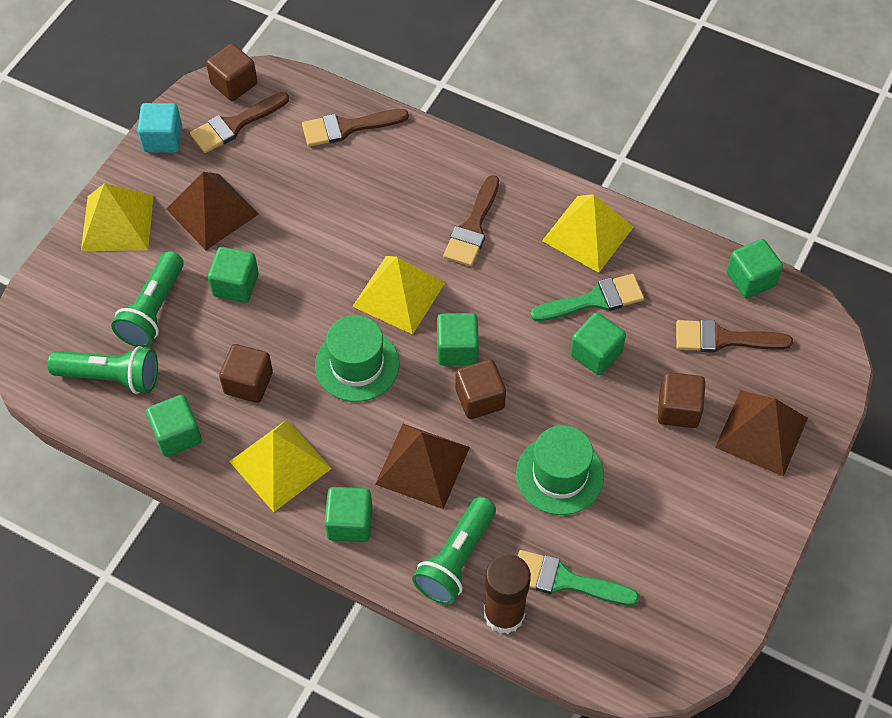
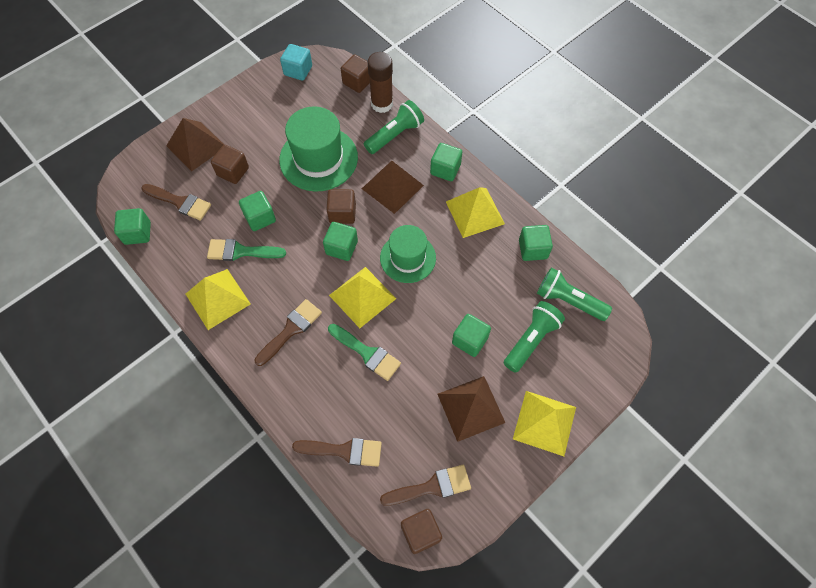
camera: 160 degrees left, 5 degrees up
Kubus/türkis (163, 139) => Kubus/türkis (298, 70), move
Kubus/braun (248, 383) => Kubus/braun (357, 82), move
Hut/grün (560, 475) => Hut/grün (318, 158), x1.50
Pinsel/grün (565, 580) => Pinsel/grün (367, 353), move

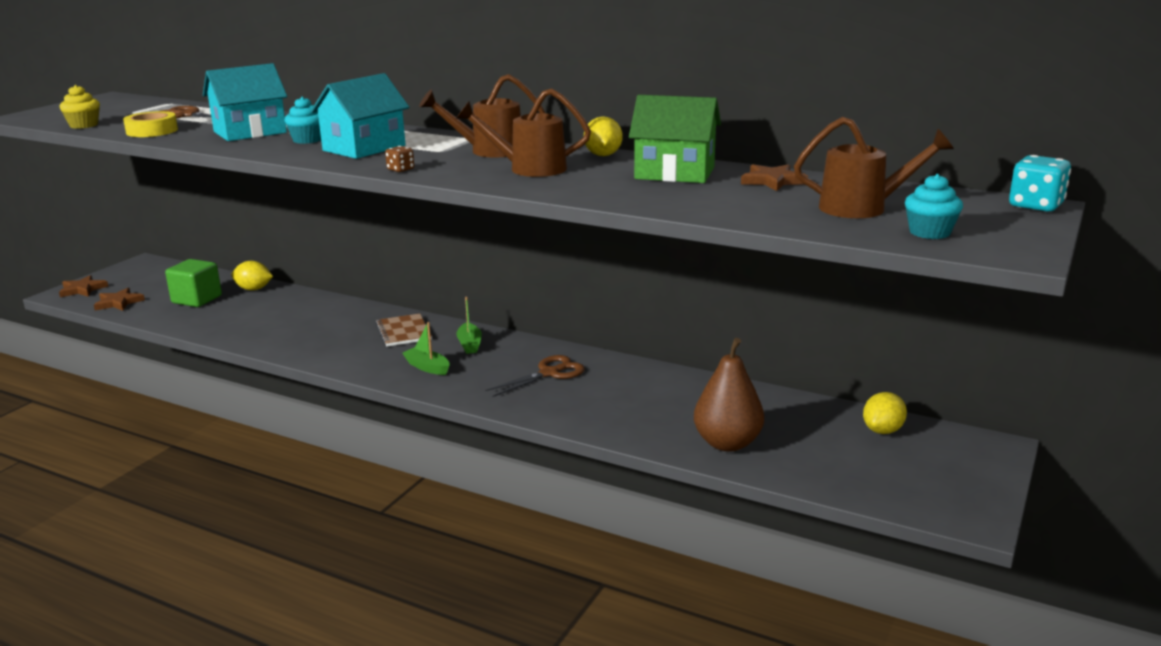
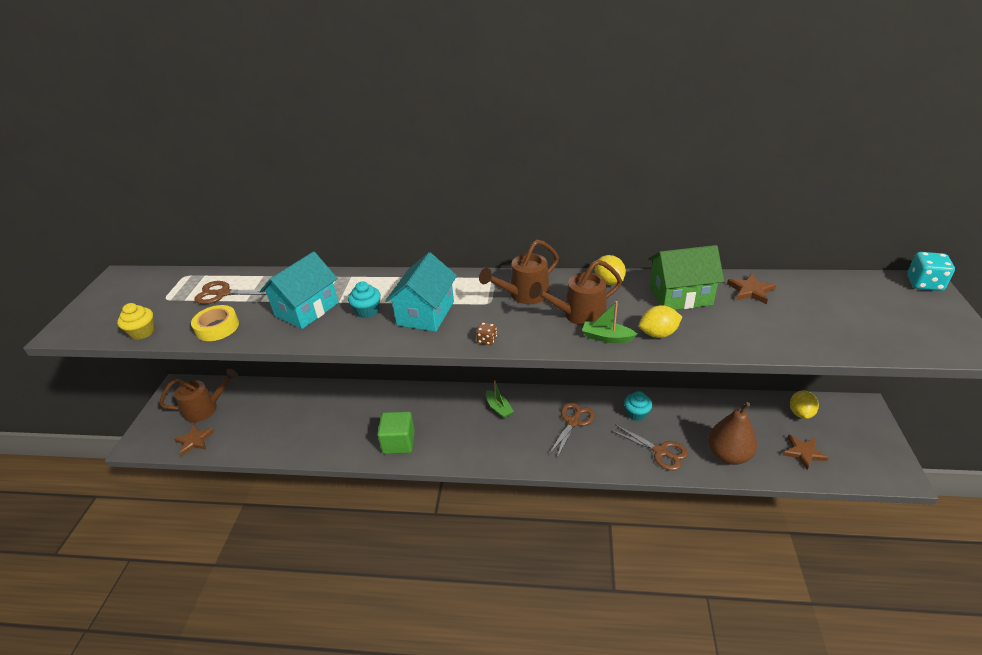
camera: 20 degrees left, 15 degrees up
Stern/braun (82, 289) => Stern/braun (803, 452), move
Kubus/grün (197, 299) => Kubus/grün (398, 442), move
Zitrone/gelb (253, 289) => Zitrone/gelb (658, 334), move
Notizbuch/braun (403, 332) => nothing
Boot/grün (427, 367) => Boot/grün (607, 337), move
Gießkanne/braun (863, 208) => Gießkanne/braun (206, 408), move
Muffin/türkis (929, 232) => Muffin/türkis (636, 413), move
nothing => Schere/braun (660, 451)

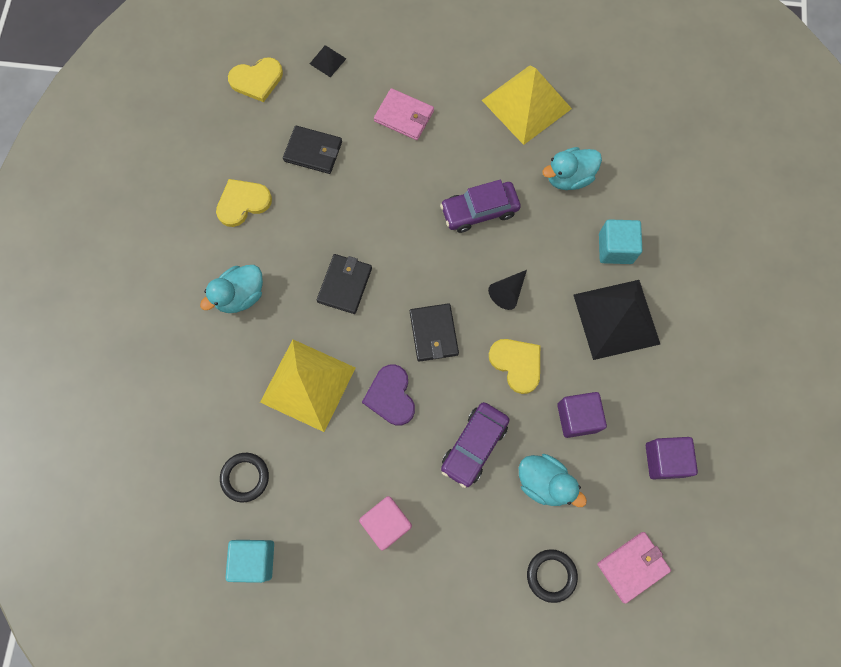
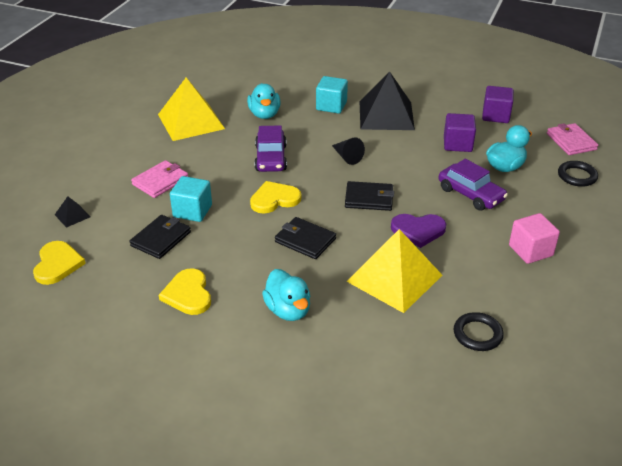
camera: 75 degrees left, 35 degrees down
Kubus/türkis (254, 559) => Kubus/türkis (192, 211), move
Herz/gelb (517, 364) => Herz/gelb (274, 199), move

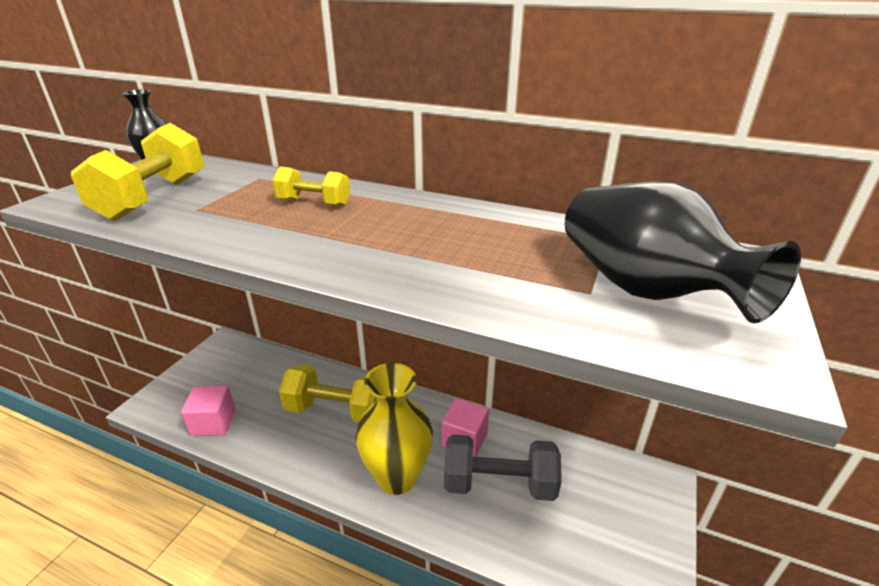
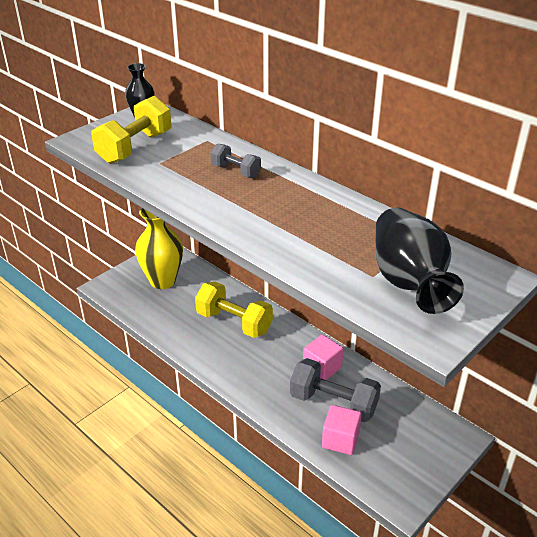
camera: 20 degrees right, 5 degrees up
Kubus/rosa (213, 423) => Kubus/rosa (340, 440), move
Hantel/gelb (314, 203) => Hantel/grau (236, 171)
Vase/gelb (397, 477) => Vase/gelb (163, 281), move

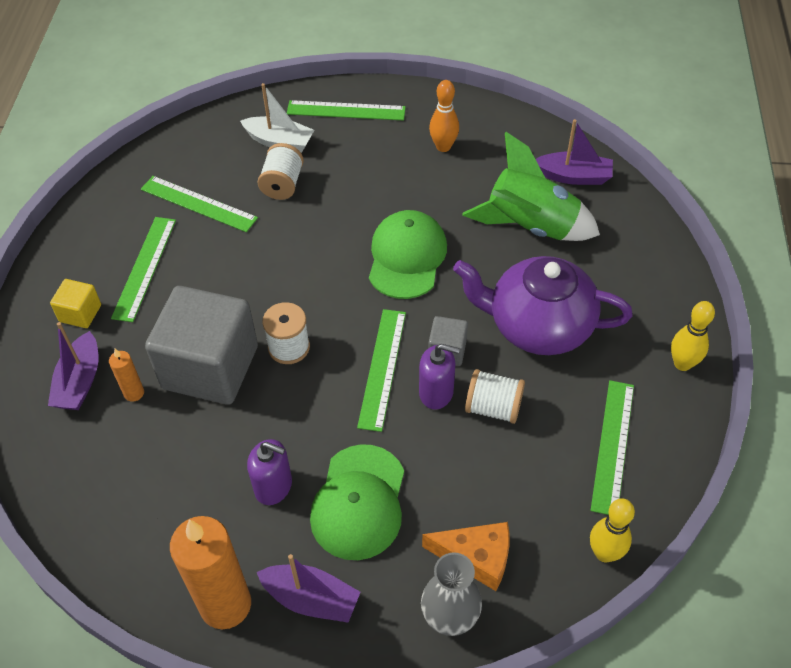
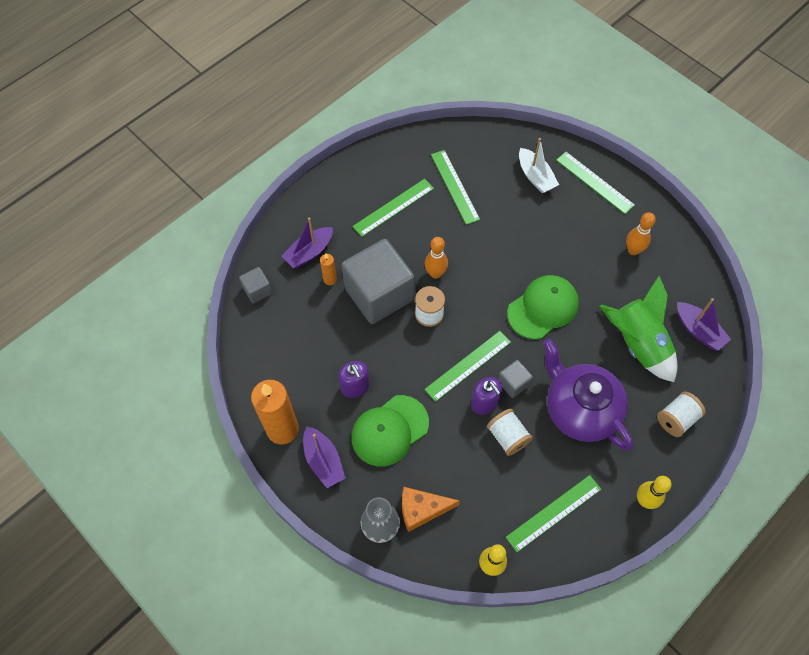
camera: 40 degrees right, 10 degrees up
Kubus/gelb (80, 313) => nothing
Garnrolle/weiß (282, 184) => Garnrolle/weiß (676, 419), move
Käse/orange (476, 557) => Käse/orange (422, 509), 120 degrees clockwise
nothing => Kubus/grau (257, 290)
nothing => Bowlingkegel/orange (435, 273)

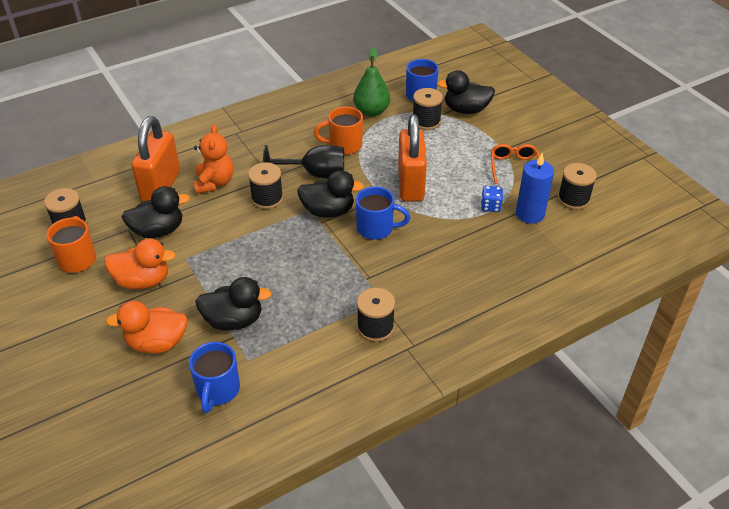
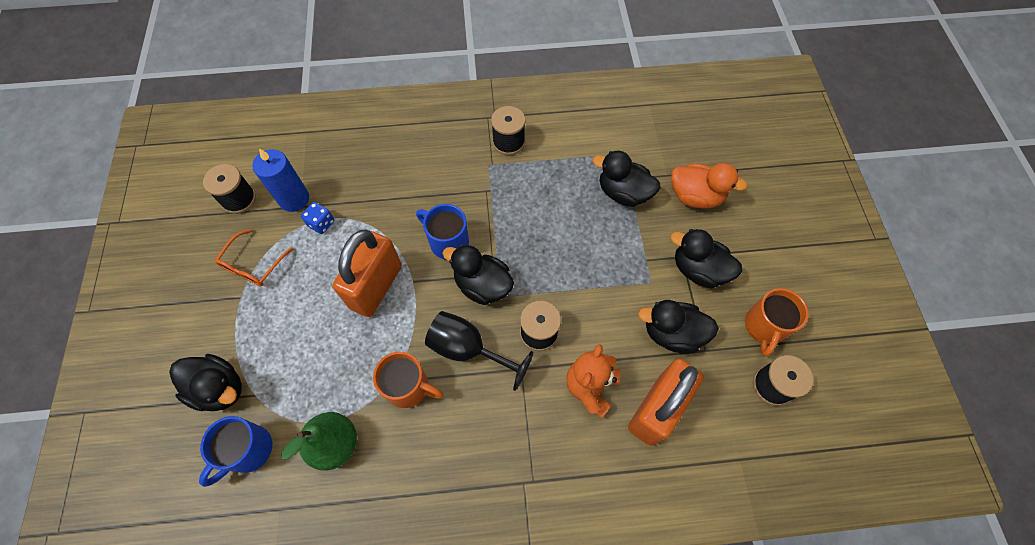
camera: 155 degrees left, 20 degrees up
Ente/orange (143, 281) => Ente/schwarz (698, 270)
Tasse/blau (218, 390) => nothing
Garnrolle/schwarz (426, 121) => nothing

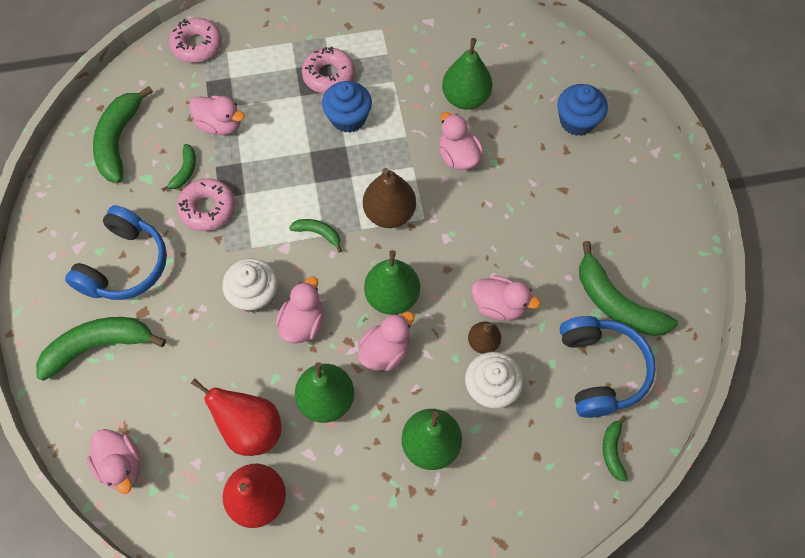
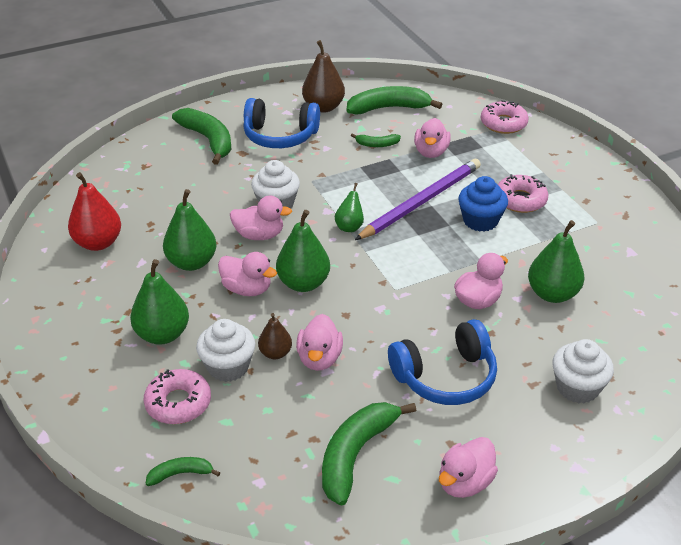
camera: 75 degrees right, 25 degrees down
Ente/rosa (121, 465) => Ente/rosa (464, 482), move
Donut/rosa (207, 208) => Donut/rosa (178, 403), move
Birne/rot (251, 429) => nothing
Banane/grün (318, 233) => Birne/grün (349, 227)
Birne/braun (389, 213) => Birne/braun (323, 107), move
Muffin/blau (577, 121) => Muffin/weiß (577, 387)
Kopfhörer/blau (600, 370) => Kopfhörer/blau (445, 377), move
nothing => Bleistift/lila (421, 202)

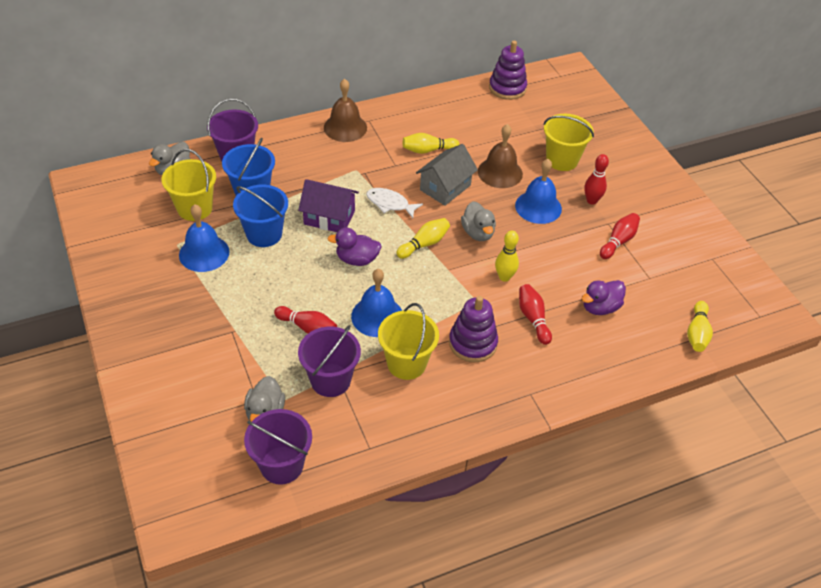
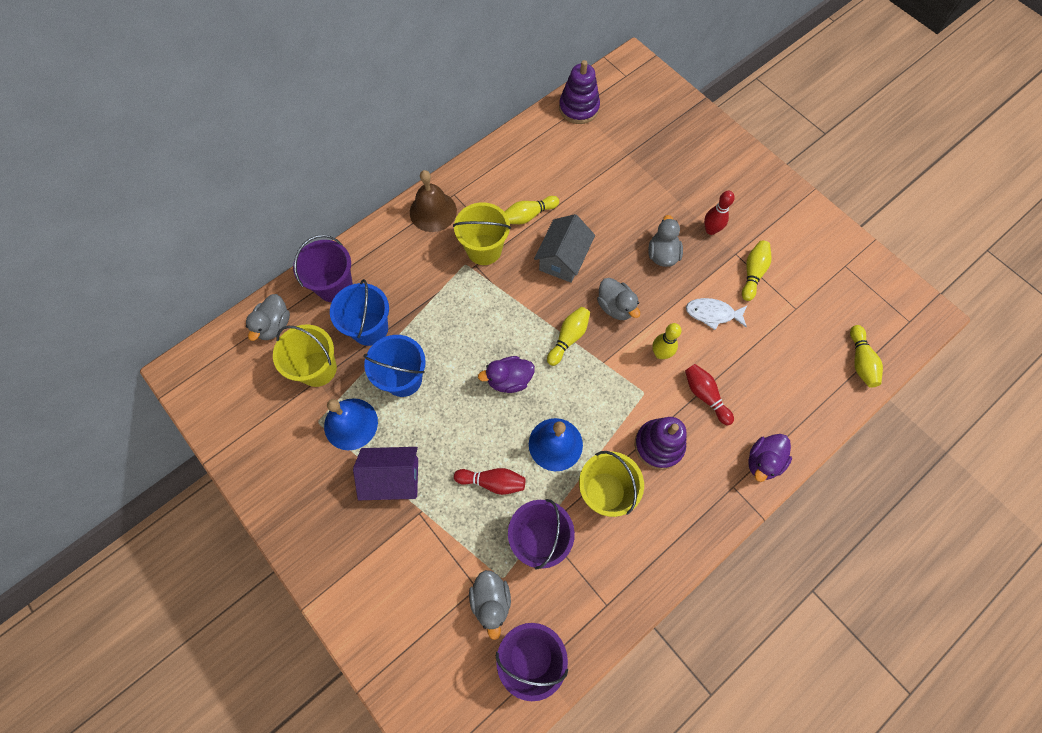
camera: 15 degrees left, 20 degrees up
Haus/lila (329, 217) => Haus/lila (393, 478), move
Fisch/weiß (390, 204) => Fisch/weiß (712, 314), move
Glocke/braun (500, 172) => nothing
Glocke/blau (538, 207) => Ente/grau (662, 254)
Eimer/gelb (562, 160) => Eimer/gelb (484, 249), move
Ente/lila (600, 307) => Ente/lila (763, 461), move
Bowlingkegel/rot (618, 241) => Bowlingkegel/gelb (752, 273)

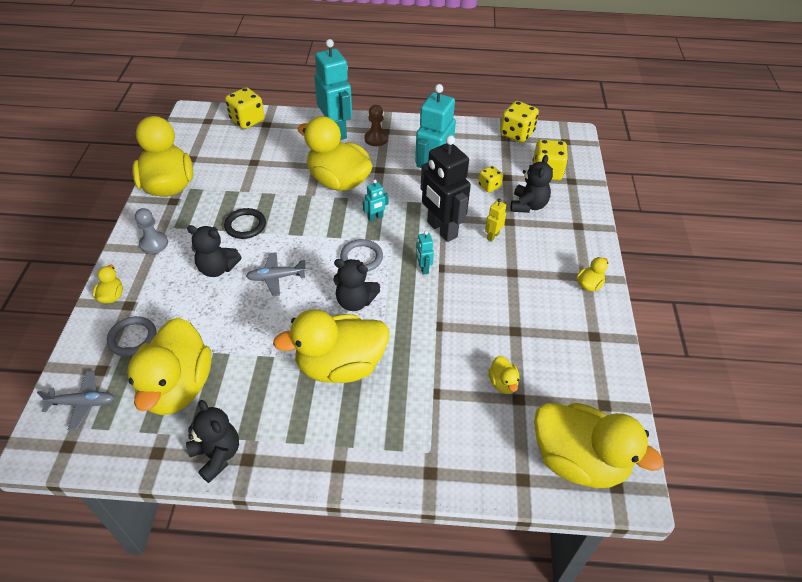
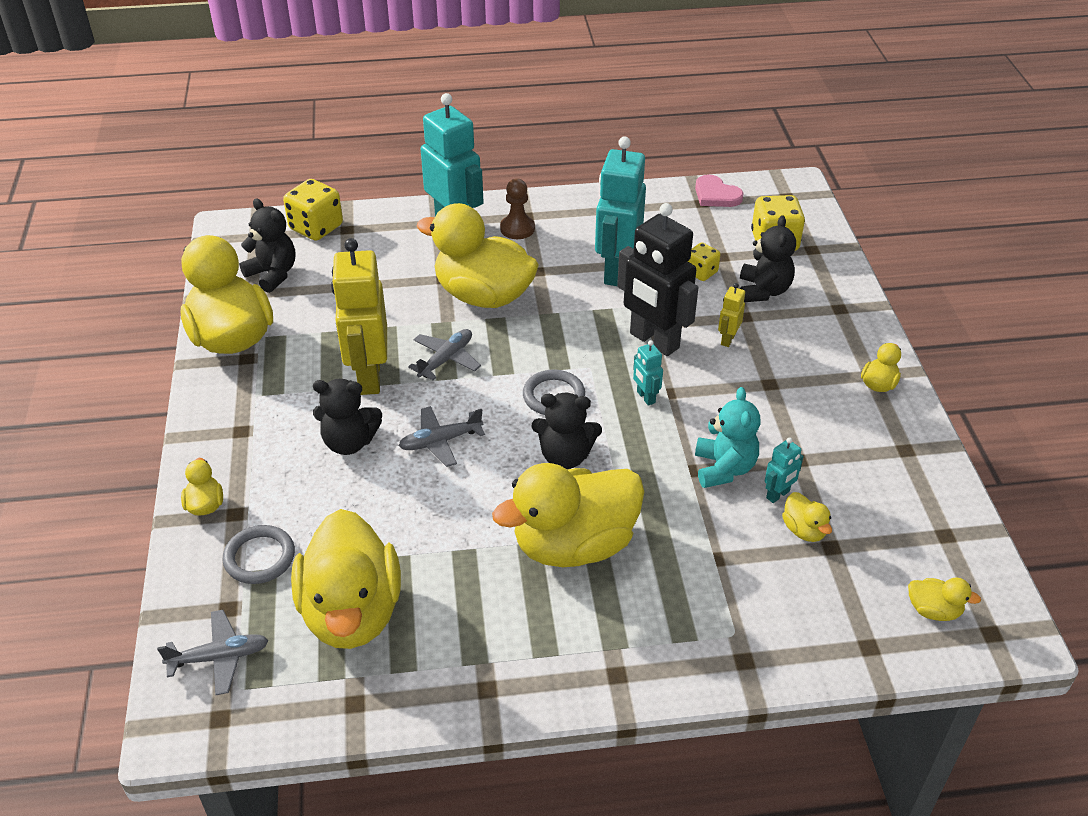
camera: 10 degrees left, 5 degrees down
Bauer/grau (154, 243) => nothing
Teddybär/schwarz (217, 455) => Teddybär/schwarz (273, 274), move
Ring/schwarz (245, 225) => Roboter/gelb (368, 377)
Roboter/türkis (375, 217) => Roboter/türkis (778, 495), move
Spielwürfel/gelb (517, 134) => Herz/rosa (716, 195)
Ente/gelb (578, 460) => Ente/gelb (933, 610), x0.41
nothing => Flugzeug/grau (446, 359)
nothing => Teddybär/türkis (724, 468)

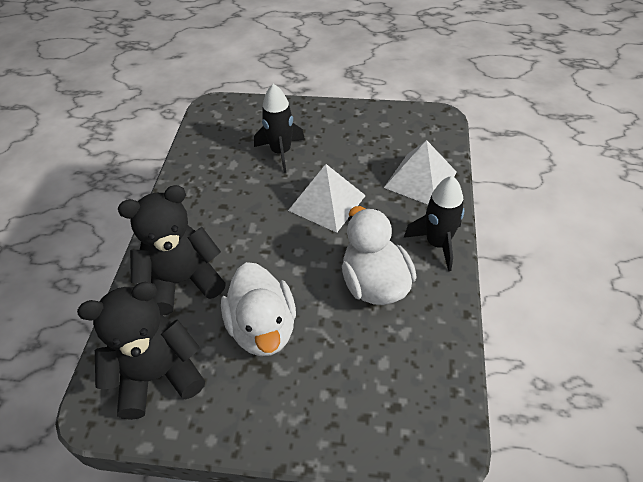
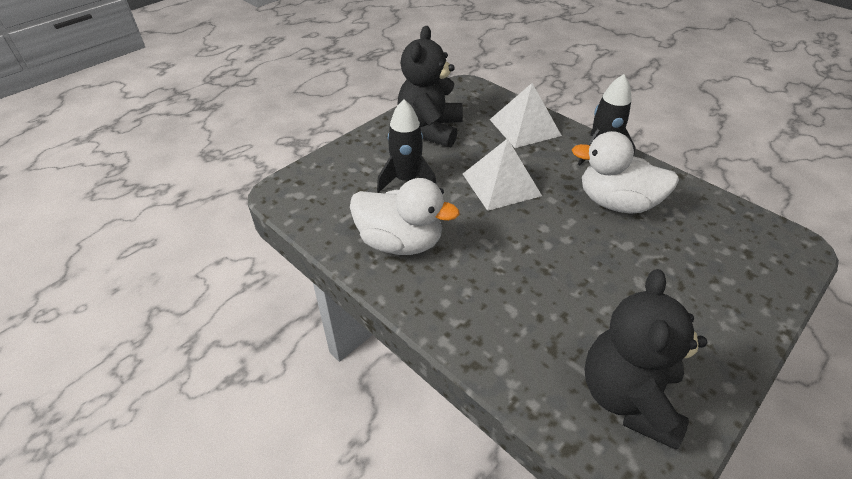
camera: 55 degrees left, 5 degrees down
Teddybär/schwarz (183, 281) => Teddybär/schwarz (430, 129), move
Ente/weiß (263, 328) => Ente/weiß (400, 242), move

